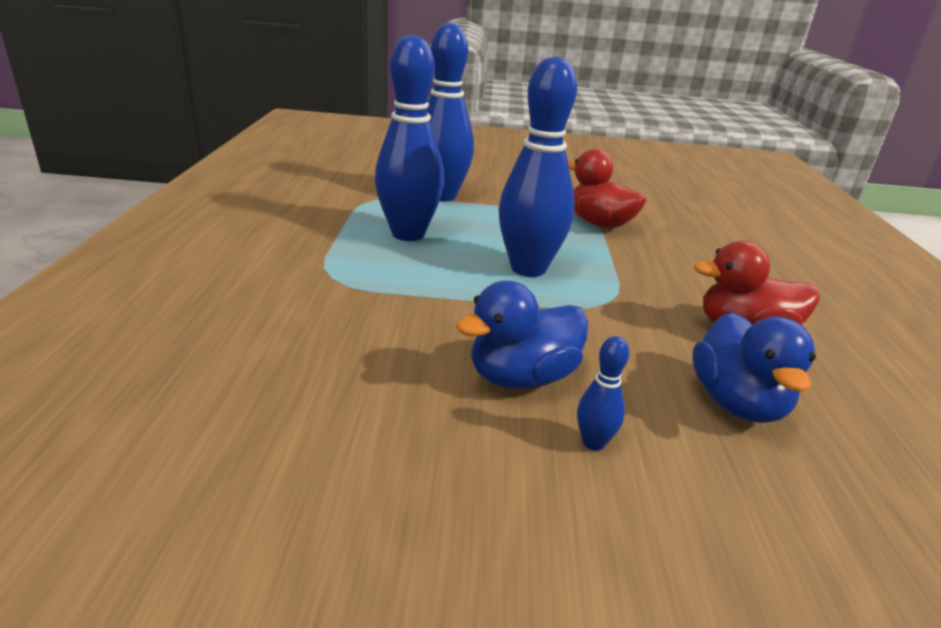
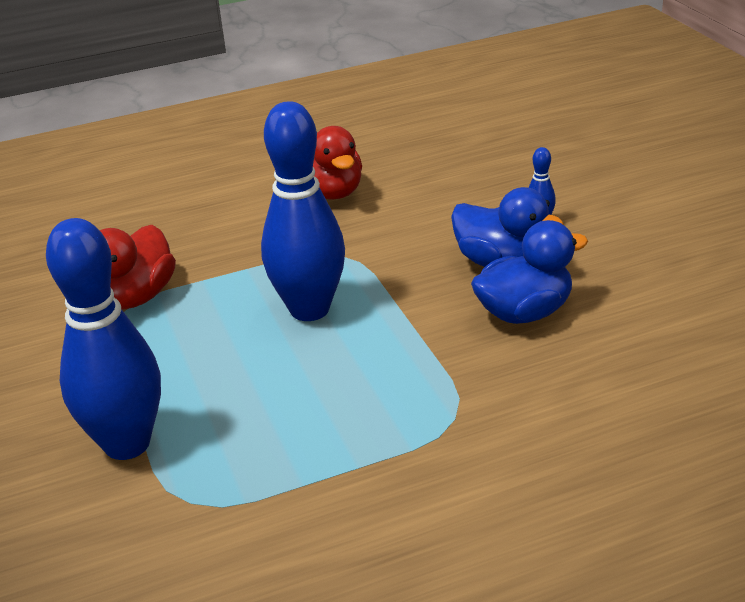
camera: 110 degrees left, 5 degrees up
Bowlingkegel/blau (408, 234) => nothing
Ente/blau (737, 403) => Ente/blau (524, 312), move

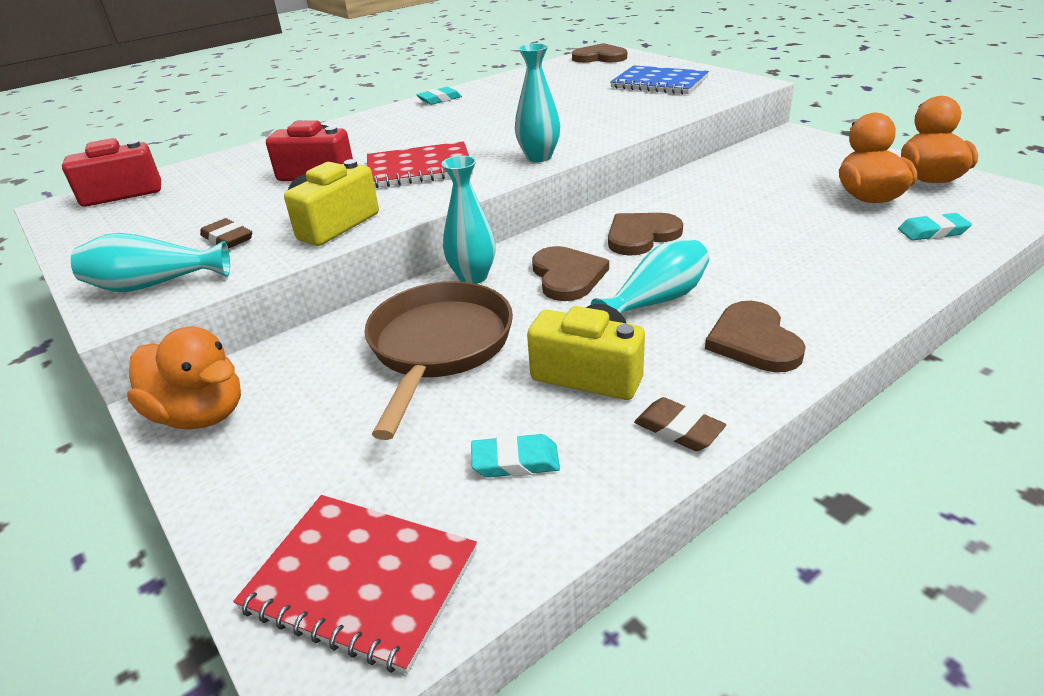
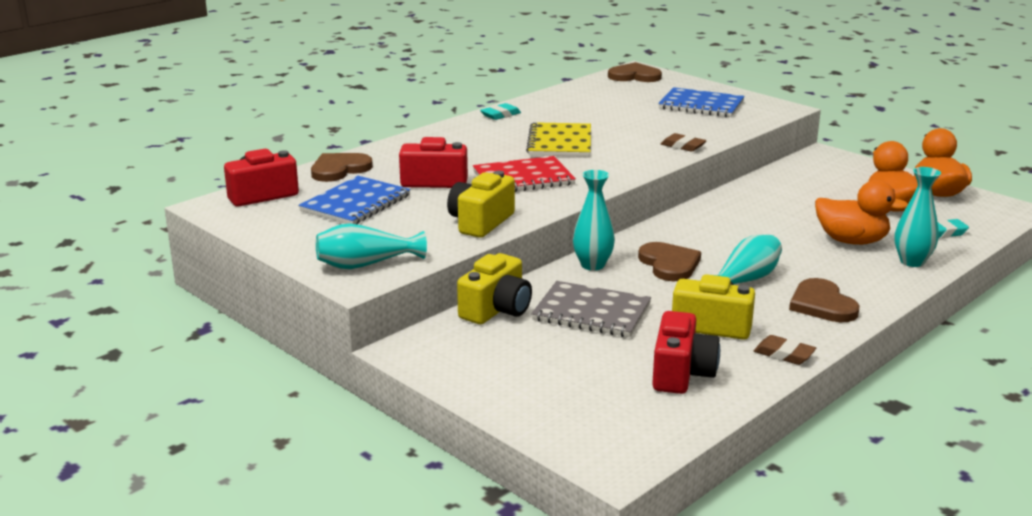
camera: 10 degrees left, 10 degrees down
Ente/orange (200, 414) => Ente/orange (851, 241), move
Radiergummi/braun (227, 239) => Radiergummi/braun (683, 146), move
Notizbuch/rot (361, 580) => nothing
Pfanne/braun (438, 348) => Notizbuch/grau (591, 312)
Radiergummi/türkis (515, 461) => Kamera/rot (681, 373)
Vase/türkis (539, 157) => Vase/türkis (912, 262), move
Herz/braun (641, 236) => Herz/braun (339, 169), move
nothing => Notizbuch/blau (355, 203)
nothing => Kamera/gelb (496, 310)
nothing => Notizbuch/gelb (560, 142)

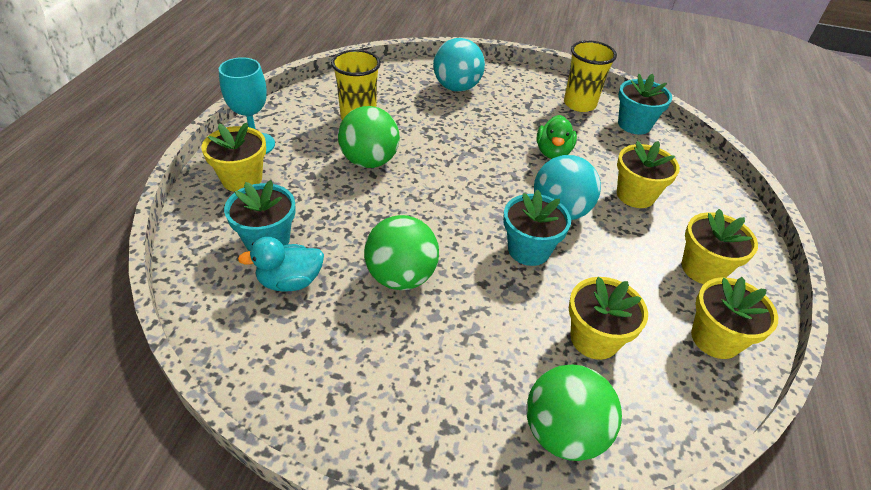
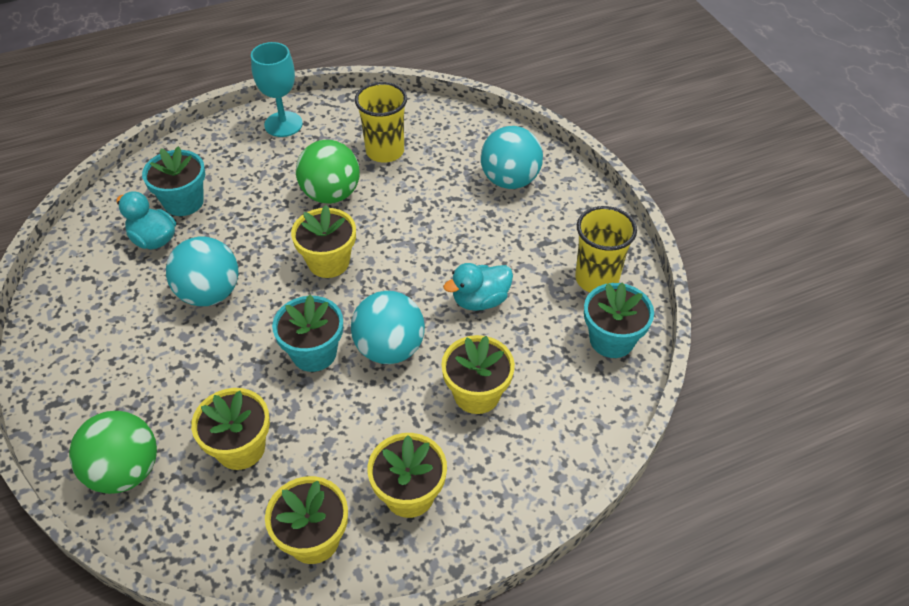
camera: 55 degrees right, 5 degrees up
Blumentopf/gelb (242, 179) => Blumentopf/gelb (328, 262), move
Ball/grün (401, 277) => Ball/türkis (210, 293)
Ente/grün (553, 152) => Ente/türkis (480, 300)

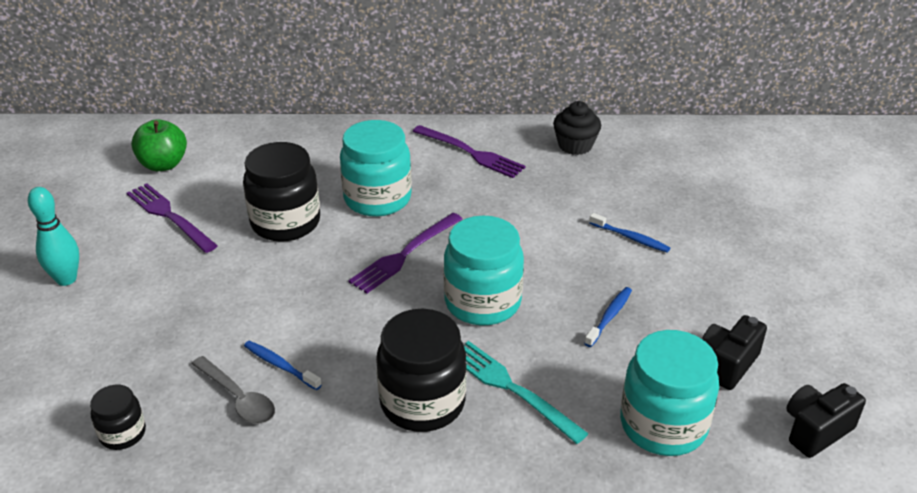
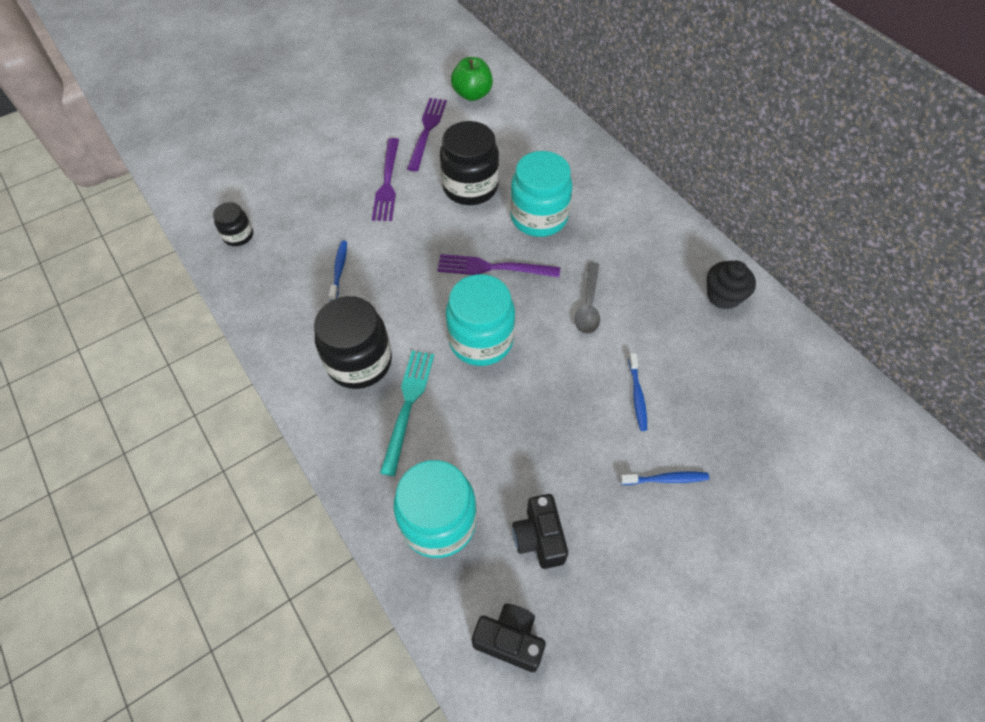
camera: 55 degrees right, 20 degrees up
Bowlingkegel/türkis (66, 279) => nothing
Löffel/grau (238, 398) => Löffel/grau (588, 305), move
Gabel/lila (472, 153) => Gabel/lila (387, 183), move
Zahnbürste/blau (609, 316) => Zahnbürste/blau (666, 479), move
Kamera/schwarz (727, 364) => Kamera/schwarz (539, 538), 105 degrees counterclockwise

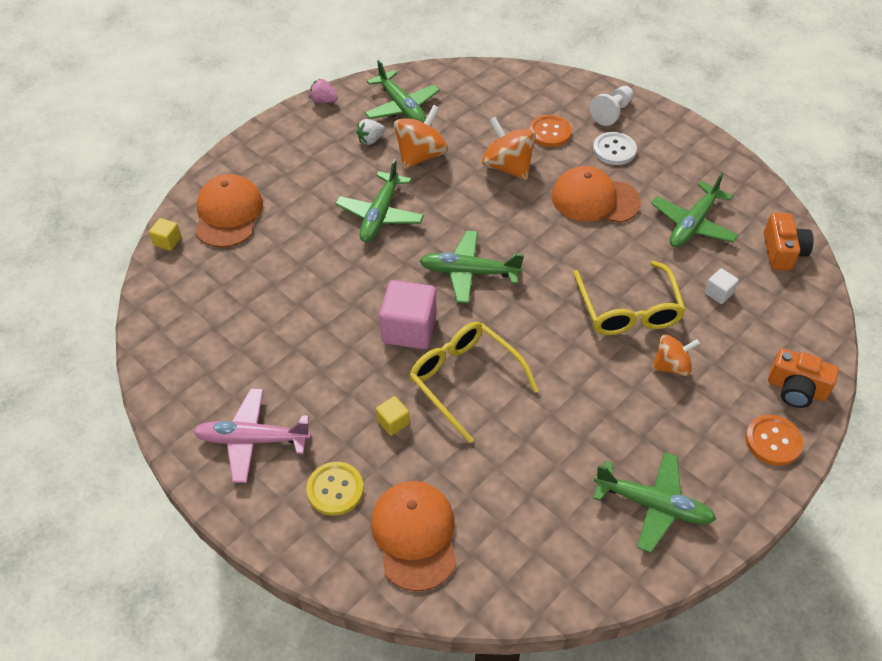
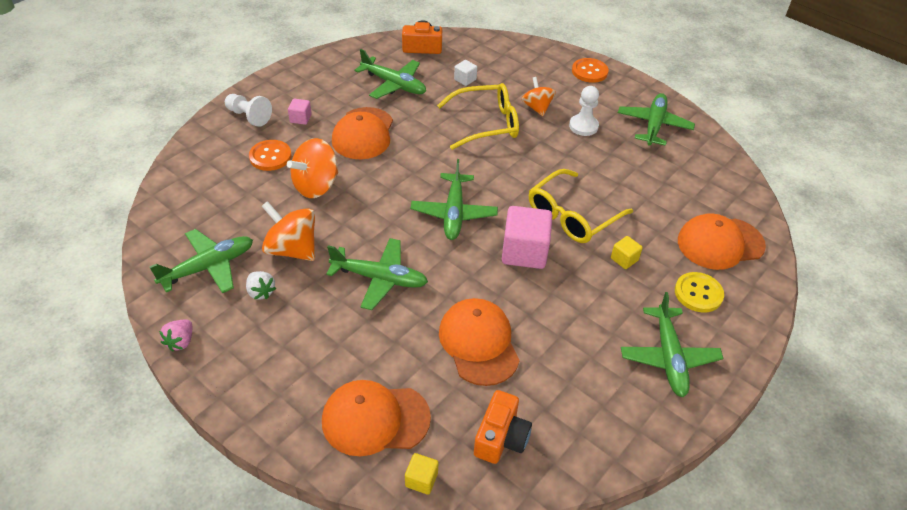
camera: 95 degrees left, 5 degrees down
Flugzeug/rosa (252, 440) => Flugzeug/grün (669, 357)
Knopf/weiß (614, 150) => Kubus/rosa (300, 118)
Kamera/orange (796, 389) => Kamera/orange (501, 437), move
nothing => Kappe/orange (479, 343)
nothing => Bauer/weiß (583, 126)

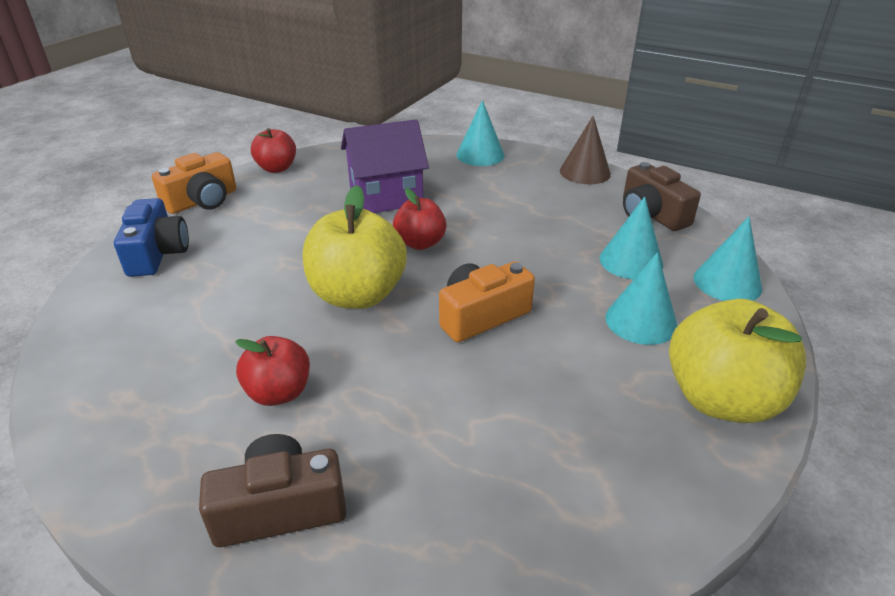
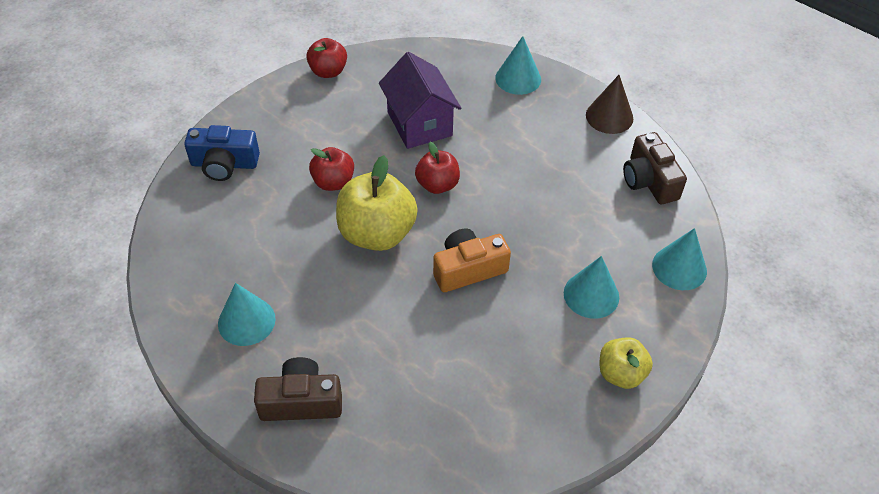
camera: 10 degrees right, 15 degrees up
Kamera/blau (157, 253) => Kamera/blau (224, 164), 90 degrees clockwise
Kamera/orange (202, 201) => nothing
Apfel/rot (279, 392) => Apfel/rot (333, 182), move
Haus/lila (386, 197) => Haus/lila (419, 124), 75 degrees clockwise
Kegel/türkis (631, 261) => Kegel/türkis (246, 321), move
Apfel/gelb (721, 399) => Apfel/gelb (621, 374), x0.58

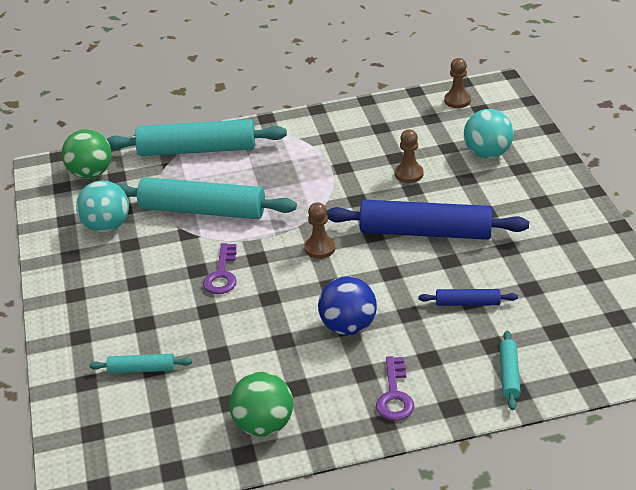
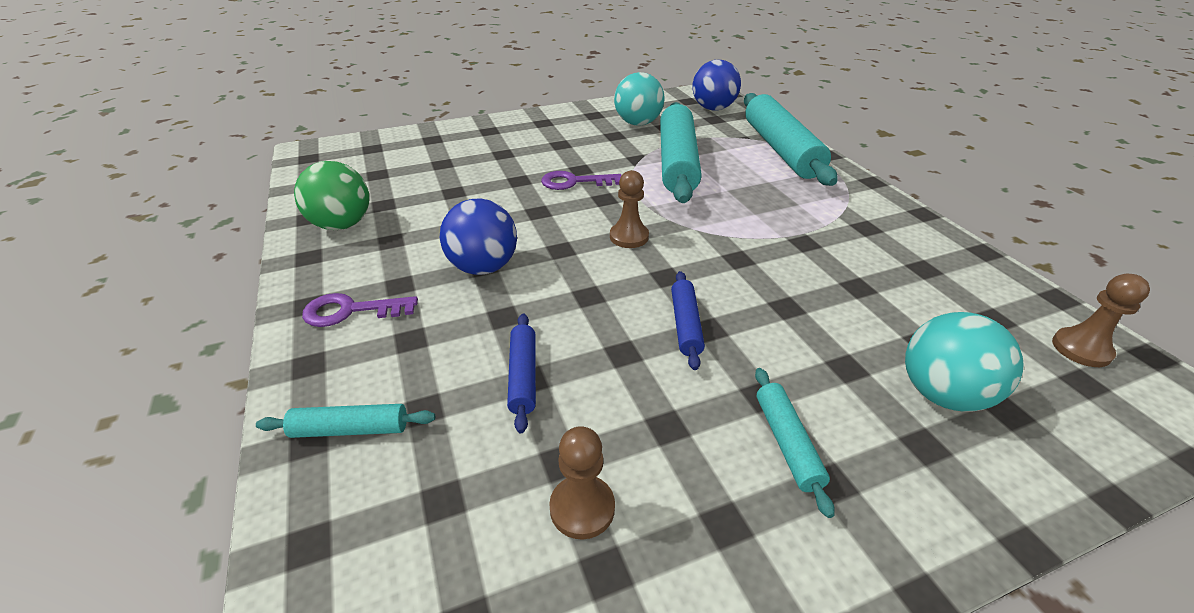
camera: 80 degrees right, 0 degrees up
Ball/grün (91, 173) => Ball/blau (713, 108)
Nudelholz/türkis (142, 369) => Nudelholz/türkis (787, 443), move
Nudelholz/blau (426, 232) => Nudelholz/blau (685, 325), x0.45
Bauer/braun (409, 174) => Bauer/braun (582, 508), move

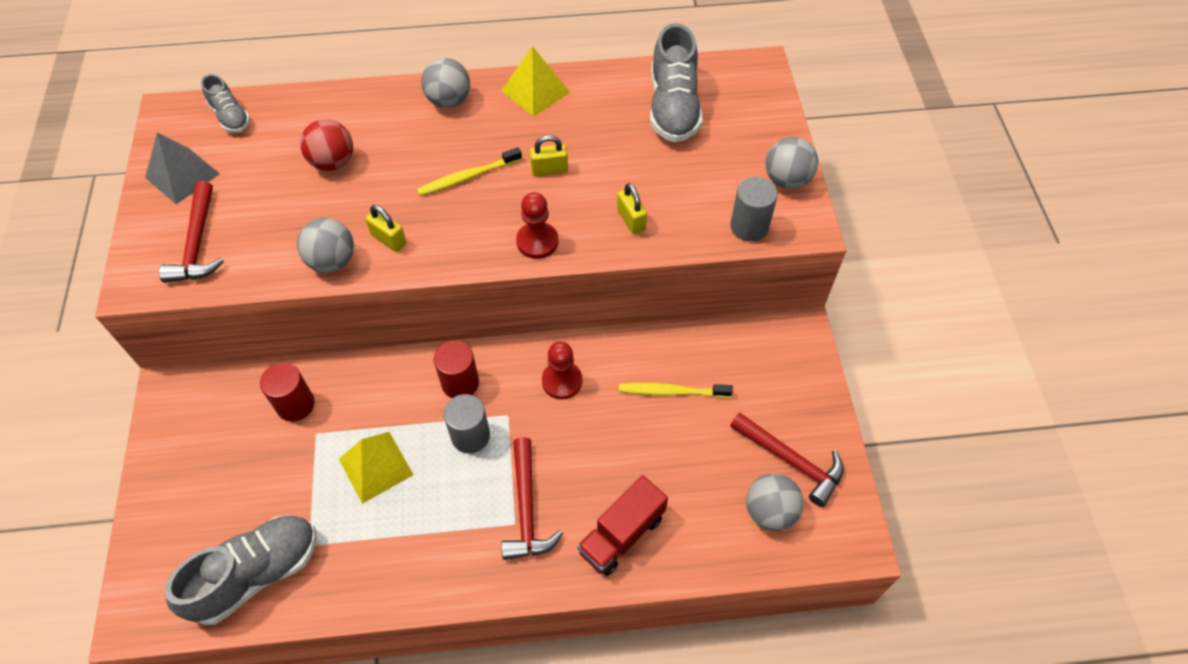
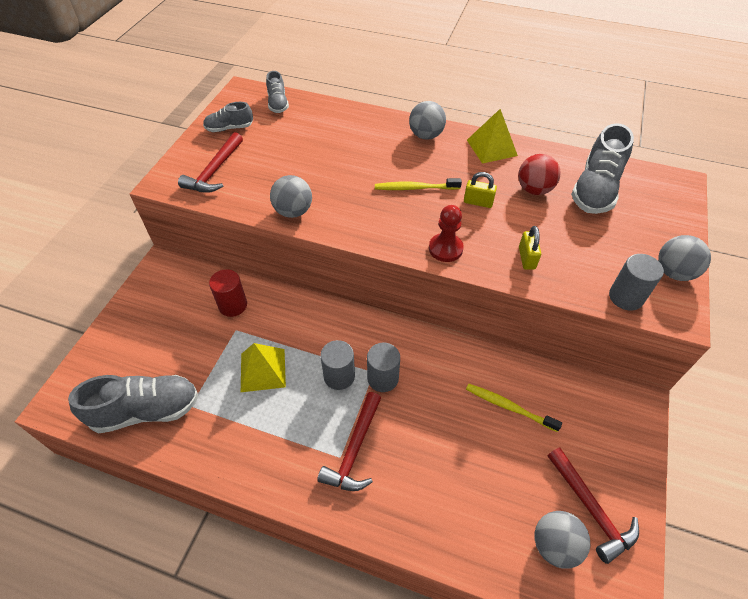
camera: 25 degrees right, 5 degrees down
Pyramide/grau (182, 175) => Schuh/grau (229, 128)
Ball/rot (333, 162) => Ball/rot (534, 189), move
Vorhängeschloss/gelb (389, 239) => nothing
Vollzylinder/rot (460, 383) => nothing
Bauer/rot (562, 381) => nothing
Lastwagen/rot (622, 534) => nothing
nothing => Vollzylinder/grau (383, 378)

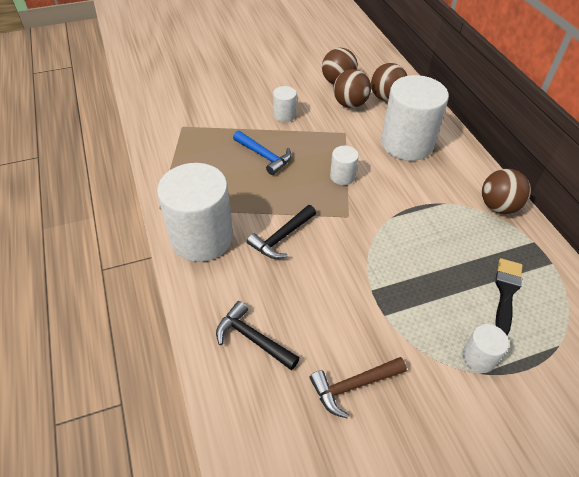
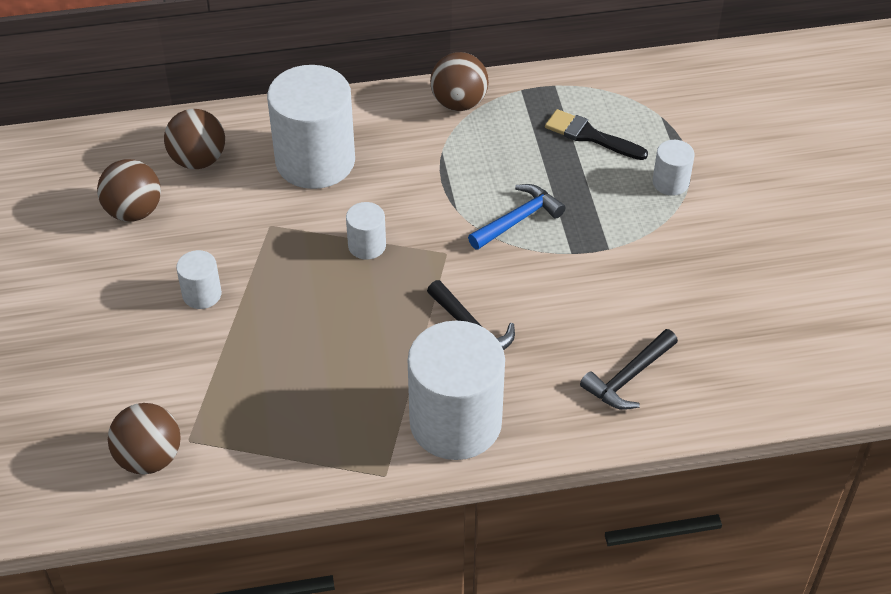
camera: 80 degrees left, 0 degrees up
Hammer/blau (264, 156) => Hammer/blau (518, 219), move
Hammer/braun (353, 386) => nothing
Ball/braun (350, 104) => Ball/braun (149, 458), move

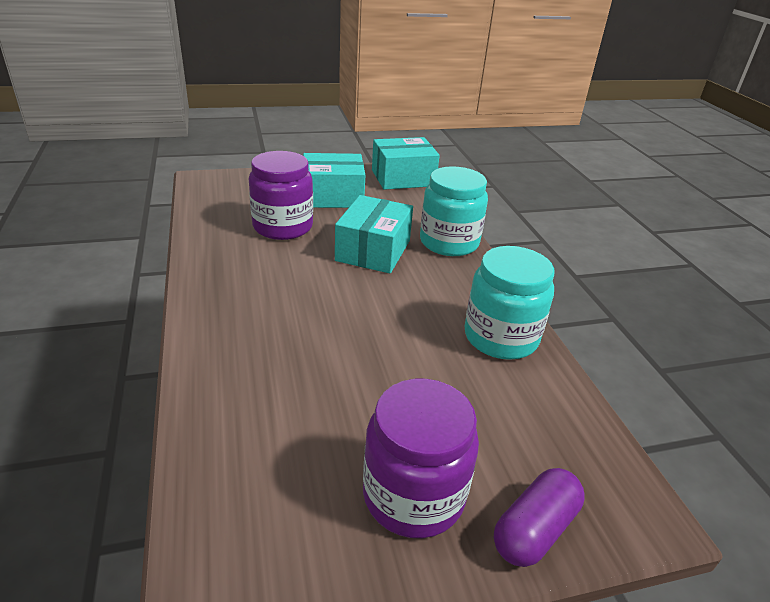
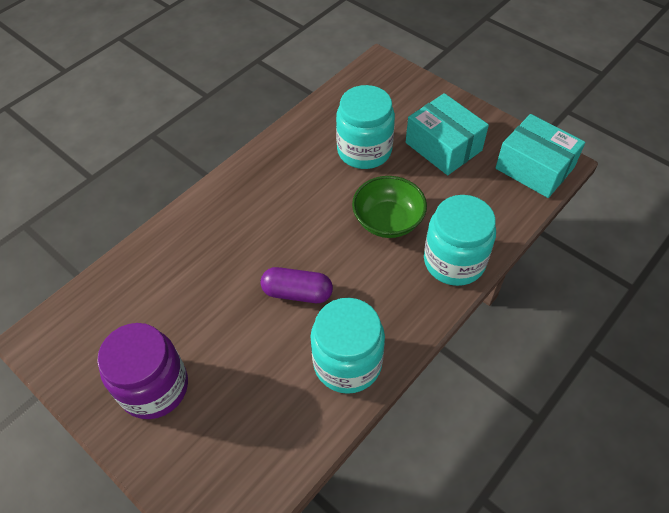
camera: 60 degrees right, 20 degrees up
Einmachglas/lila (283, 227) => Einmachglas/türkis (364, 150)
Schachtel/türkis (373, 250) => Schüssel/grün (388, 221)
Kapsel/lila (534, 529) => Kapsel/lila (297, 293), move

